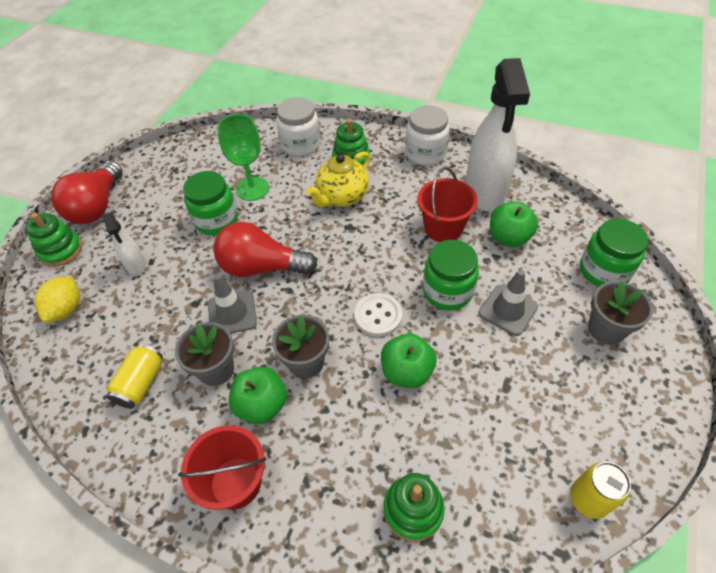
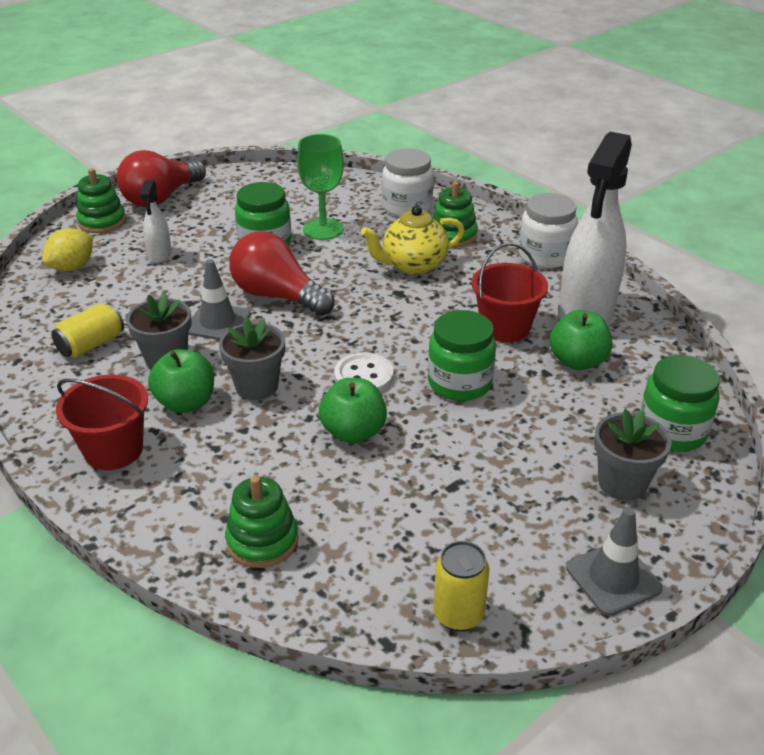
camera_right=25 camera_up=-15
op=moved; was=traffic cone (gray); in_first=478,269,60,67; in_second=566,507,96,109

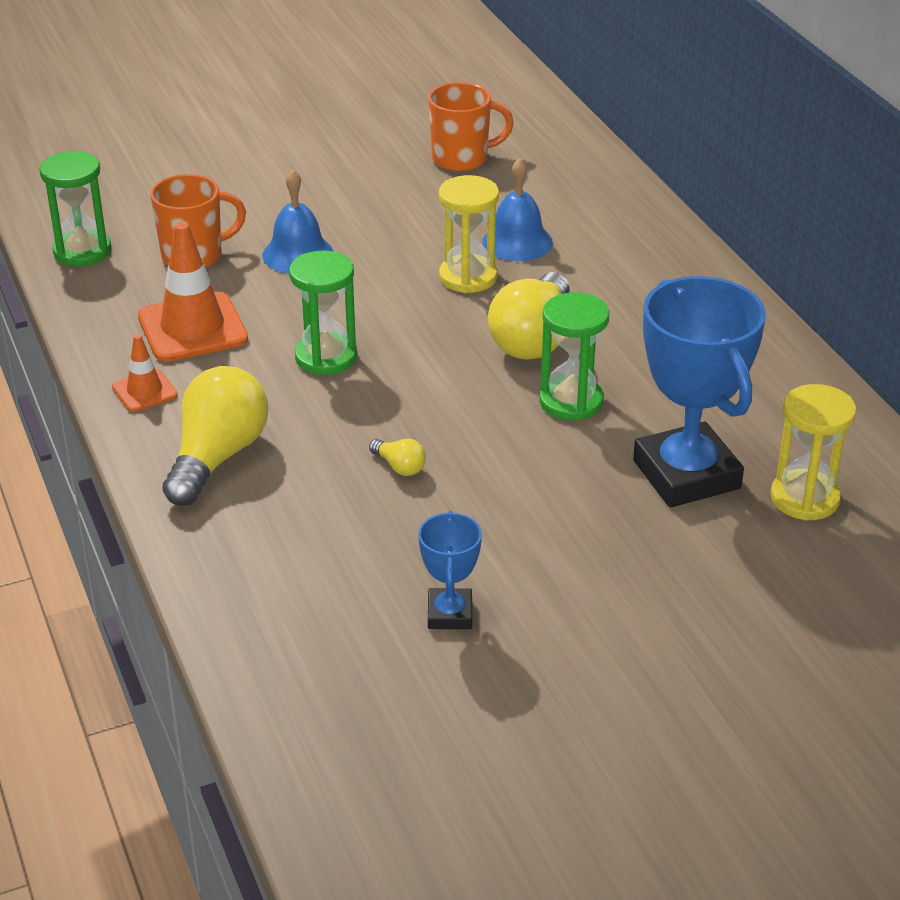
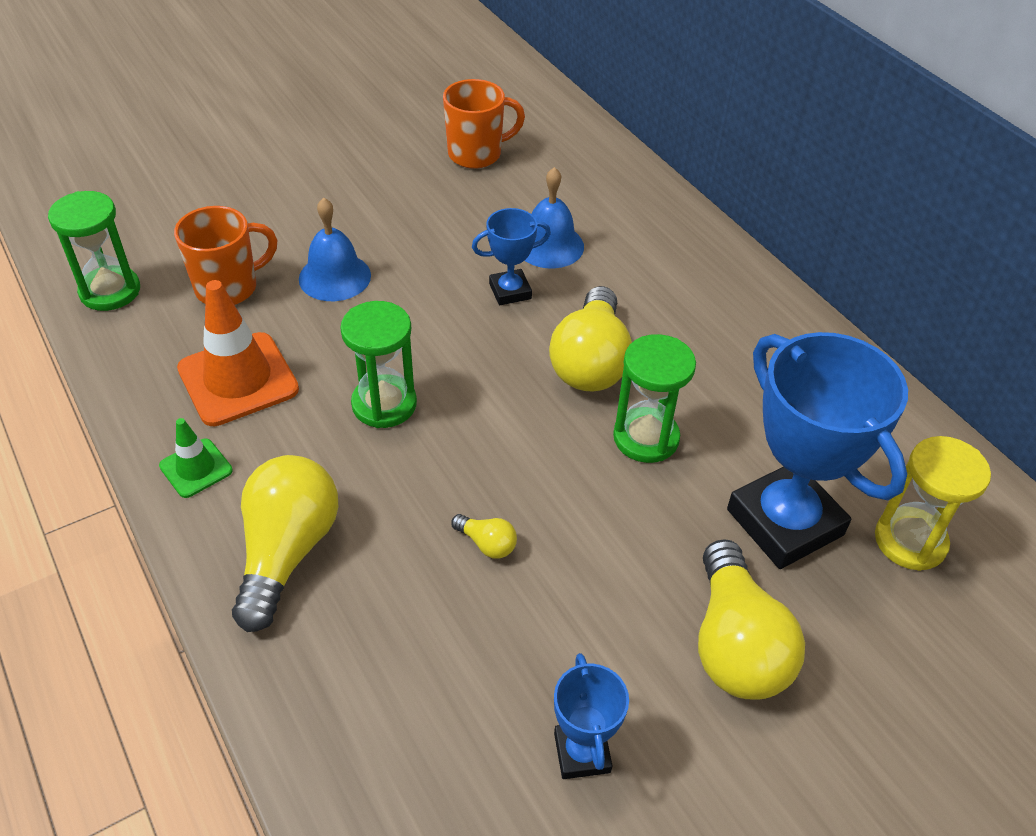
camera_right=-10 camera_up=10
op=recoloured; was=traffic cone (bright orange); now=traffic cone (leaf-green); in_first=112,334,66,78; in_second=159,418,74,80
op=replaced; was=hourglass (yellow); now=prize cup (royal blue); in_first=439,175,60,118; in_second=472,208,79,97
op=added; now=lightbulb (yellow); in_second=698,539,107,161

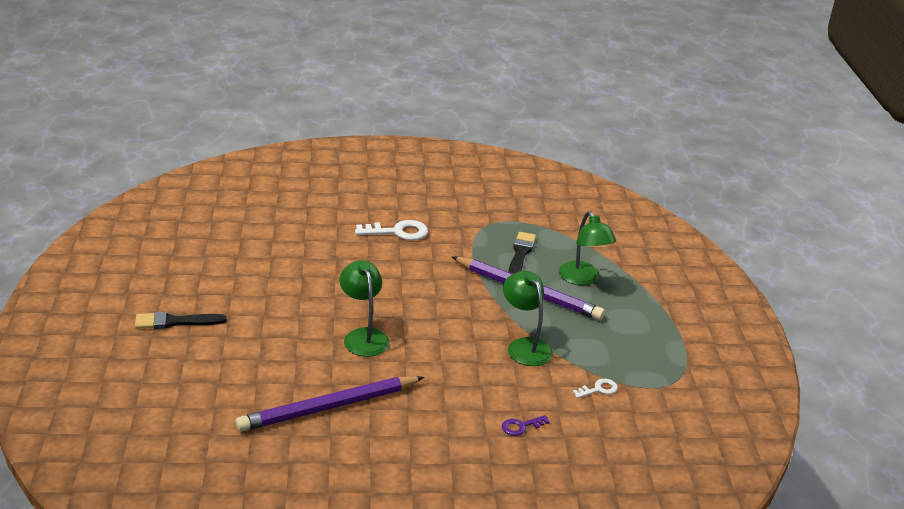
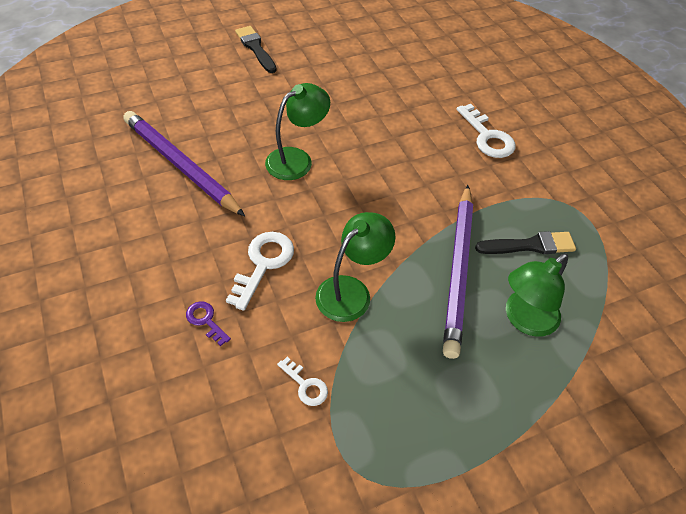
camera_right=70 camera_up=20
op=added; now=key (snow-white); in_second=226,232,68,79

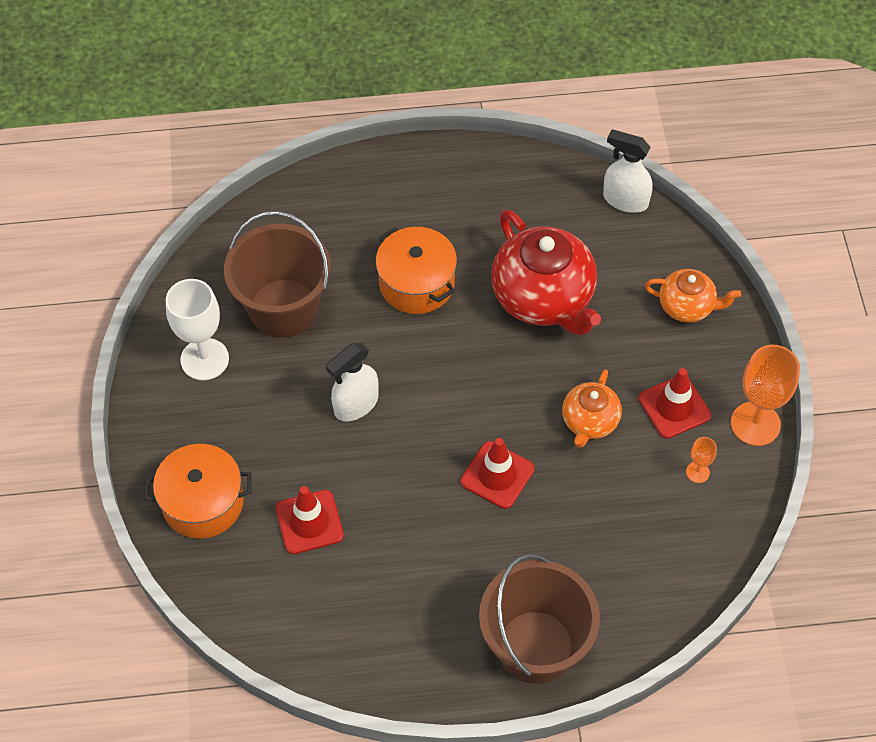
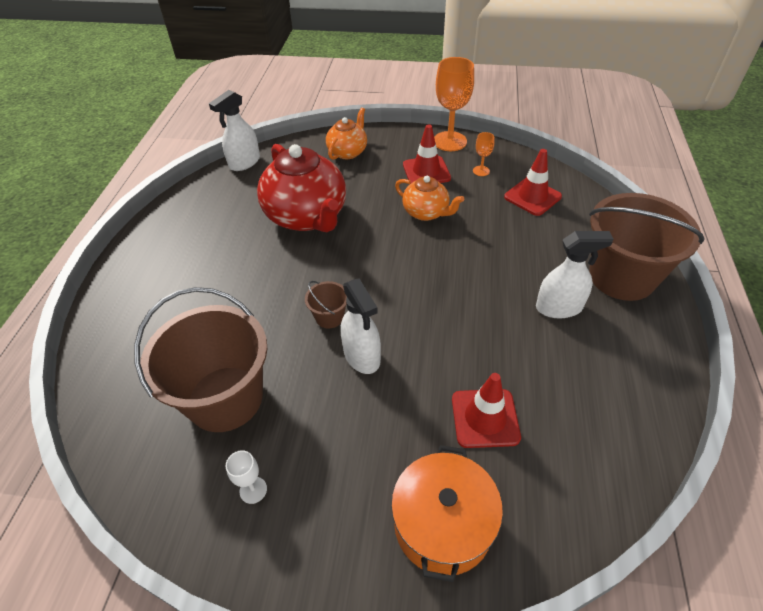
camera_right=-75 camera_up=-10
op=resized; was=chalice (snow-white); in_first=166,279,63,101; in_second=226,450,41,54; ratio=0.47
op=turned; was=china teapot (red); in_first=491,210,110,126; in_second=257,144,89,88; clockwise=75
op=added; now=pail (russet); in_second=305,281,42,48
op=moved; was=traffic cone (red); in_first=461,438,73,71; in_second=504,149,58,67
op=added; now=spray bottle (snow-white); in_second=536,231,78,87
op=removed; was=pot (bright orange); in_first=376,227,81,87

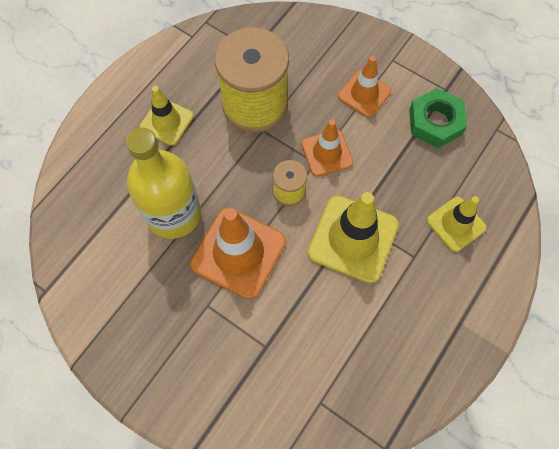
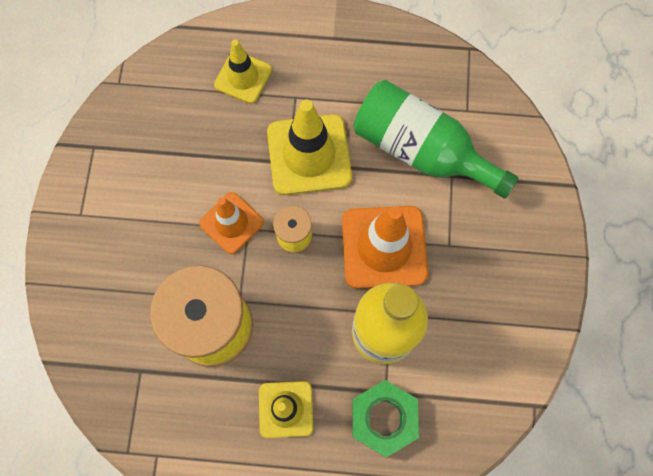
camera_right=-120 camera_up=5
op=moved; was=hexagon nut (leaf-green); in_first=409,88,58,60; in_second=352,380,67,78
op=added; now=bottle (leaf-green); in_second=353,80,166,119
op=removed; was=traffic cone (bright orange); in_first=338,56,53,61

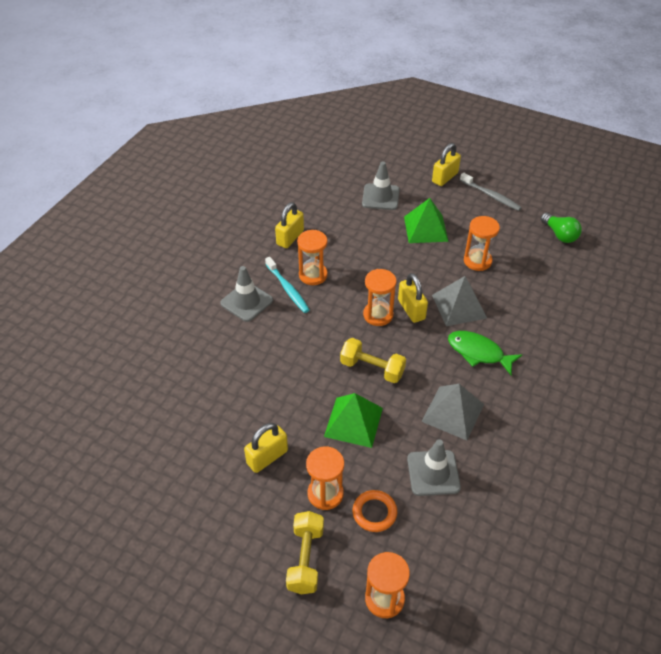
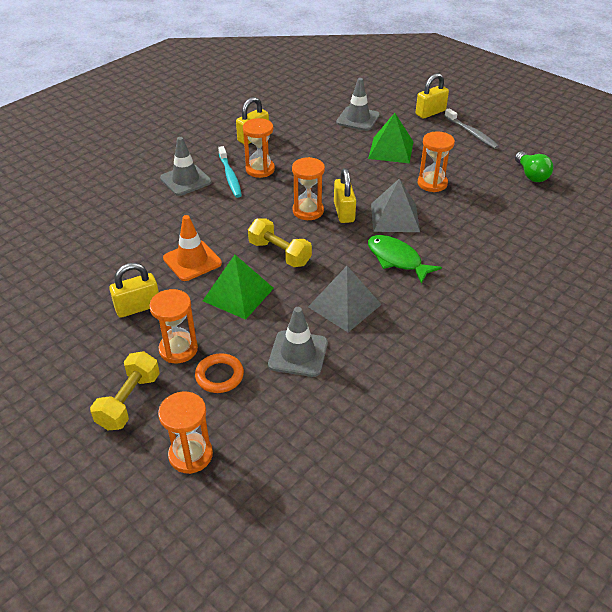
camera_right=15 camera_up=-5
op=added; now=traffic cone (bright orange); in_second=163,215,59,66

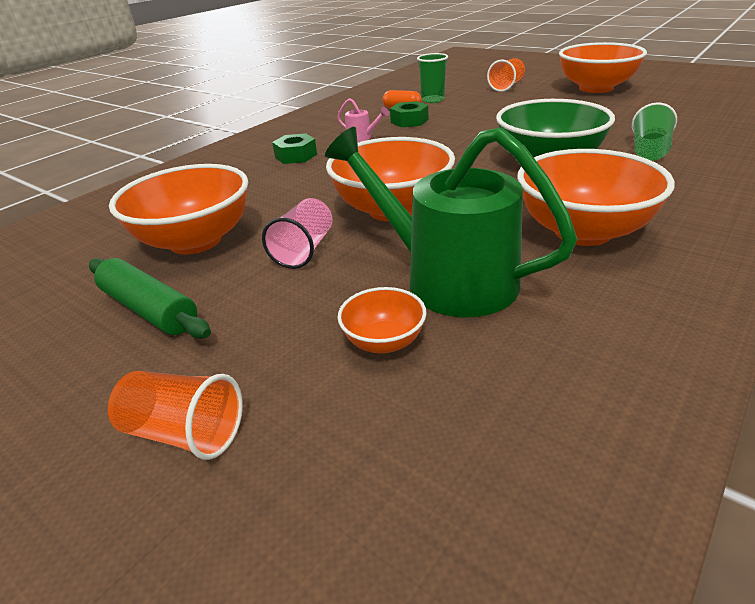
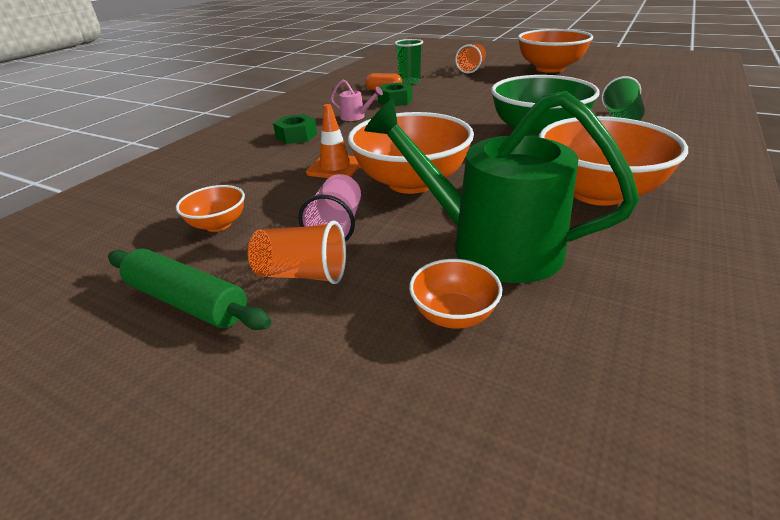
camera_right=-10 camera_up=0
op=resized; was=serving bowl (bright orange); in_first=109,164,139,90; in_second=176,185,69,47; ratio=0.49
op=moved; was=tumbler (bright orange); in_first=108,371,135,89; in_second=248,220,98,64
op=added; now=traffic cone (bright orange); in_second=306,104,54,74

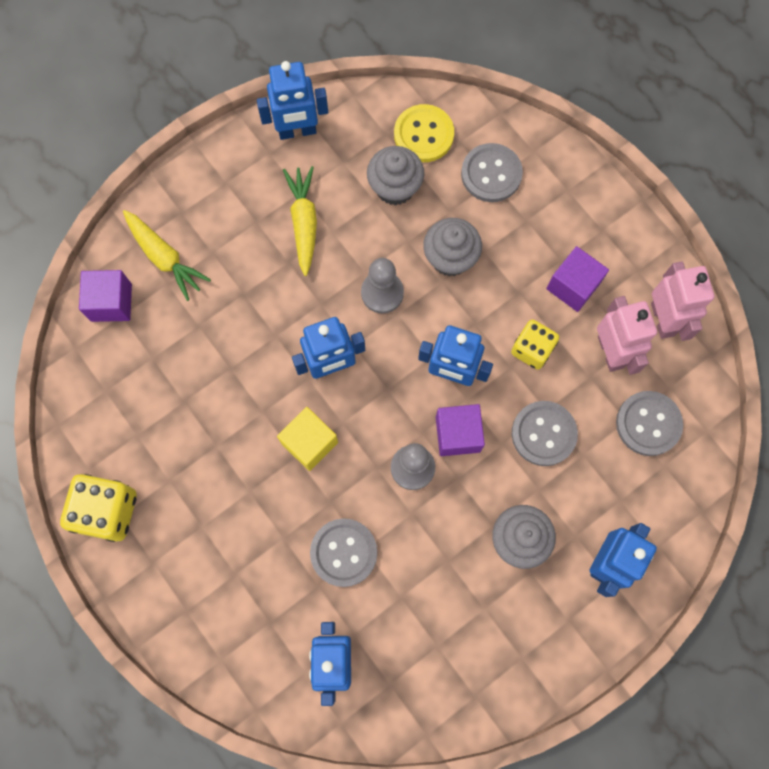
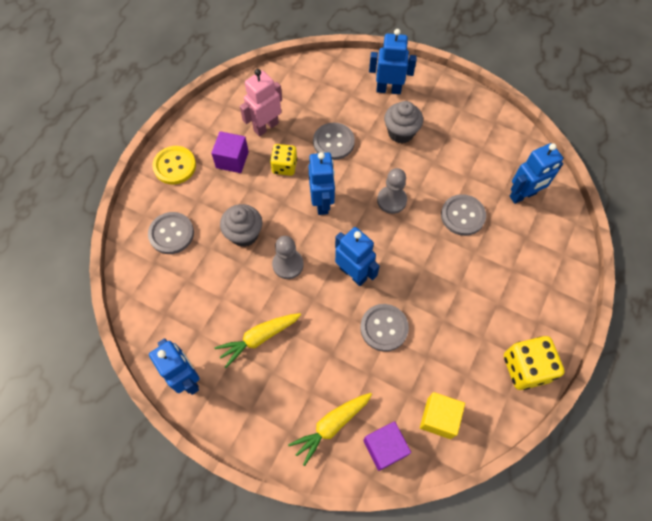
camera_right=-115 camera_up=-10
op=moved; was=shirt button (yellow); in_first=394,104,60,58; in_second=152,146,44,38
op=turned; was=root vegetable (yellow); in_first=123,210,88,91; in_second=288,393,84,73; clockwise=-150
op=moved; was=shirt button (gray); in_first=616,391,67,65; in_second=360,304,49,48
op=moved; was=cube (yellow); in_first=277,407,61,64; in_second=420,392,45,47
op=removed; was=cupcake (gray); in_first=367,146,57,59
op=removed; was=cube (royal purple); in_first=436,404,49,52
op=removed; was=toy robot (rosy); in_first=651,261,63,80

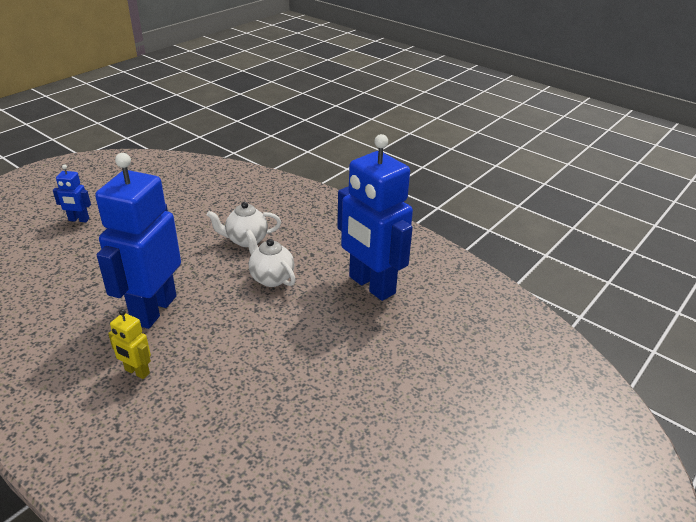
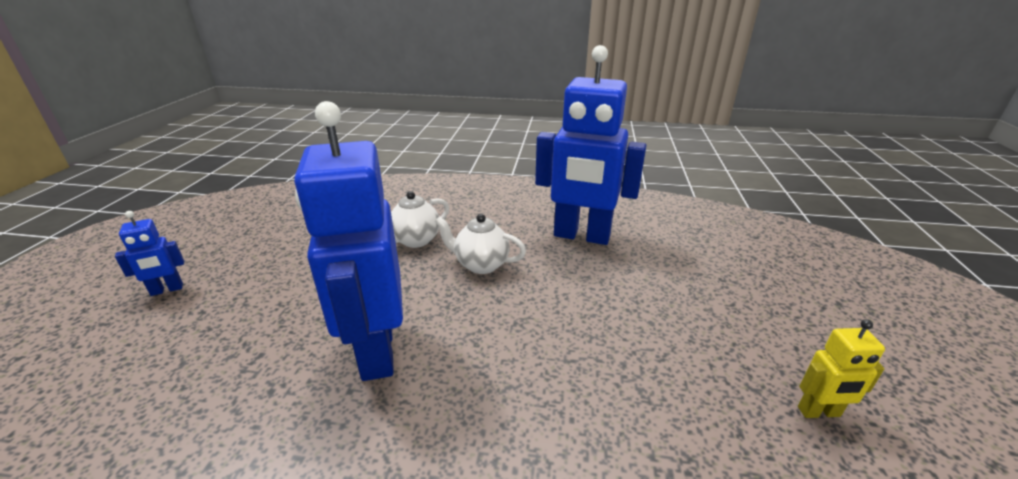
camera_right=-30 camera_up=-5
op=moved; was=toy robot (yellow); in_first=108,309,43,70; in_second=798,319,87,99

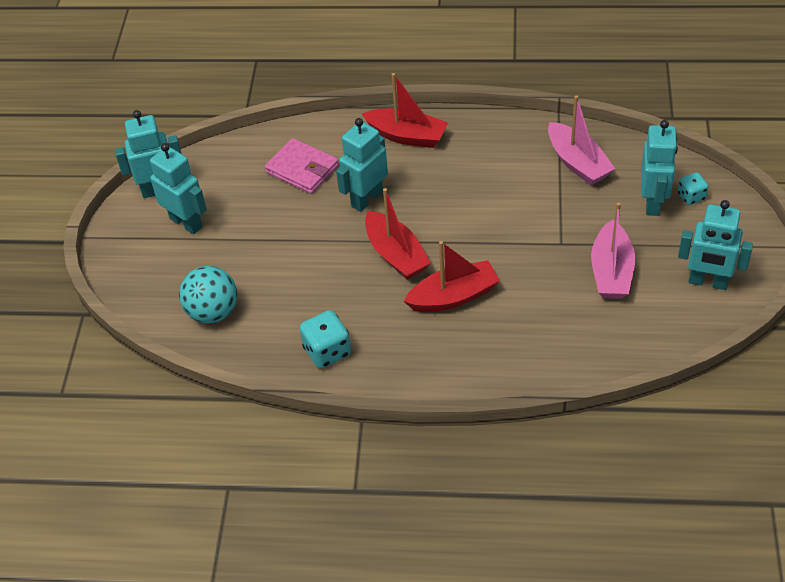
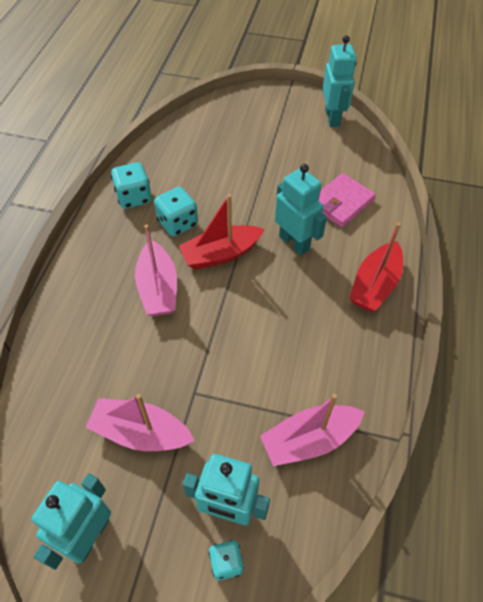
camera_right=95 camera_up=5
op=recoloured; was=toy boat (red); now=toy boat (rosy); in_first=404,241,96,71; in_second=135,225,42,91
op=added; now=die (aqua); in_second=154,187,44,50
op=removed; was=toy robot (aqua); in_first=150,143,57,91
op=removed; was=sphere (aqua); in_first=179,266,58,57

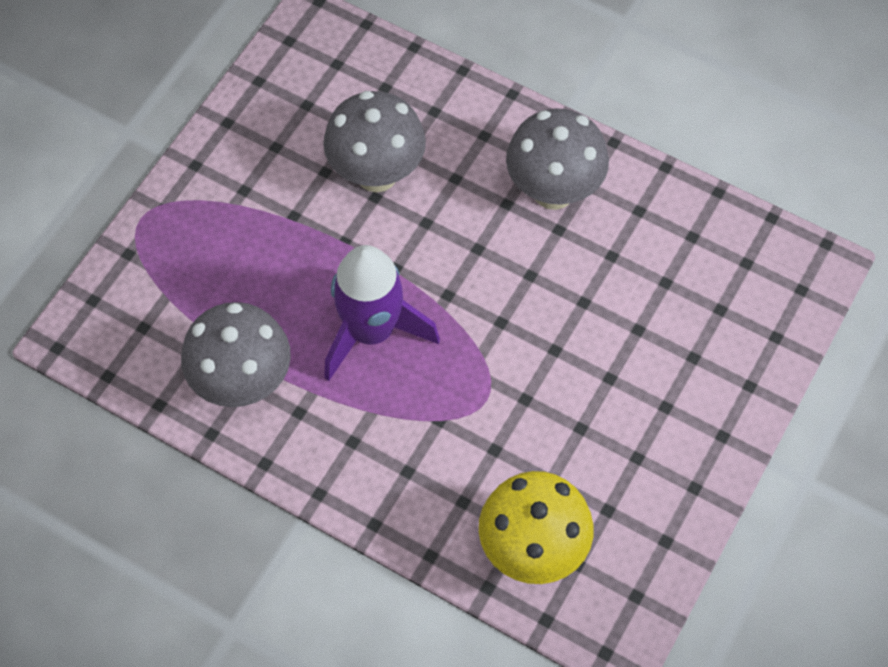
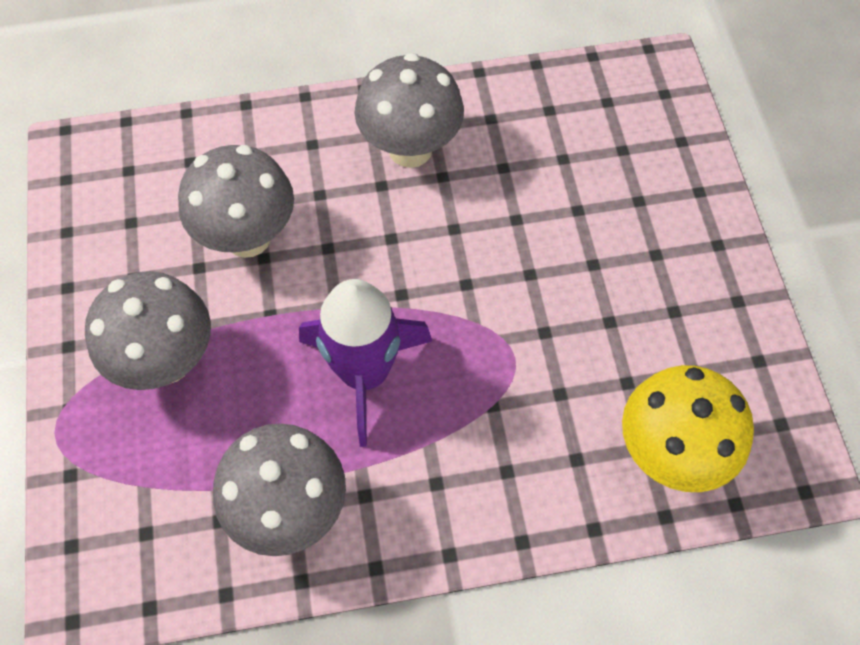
camera_right=-40 camera_up=0
op=added; now=fungus (gray); in_second=85,271,126,119

